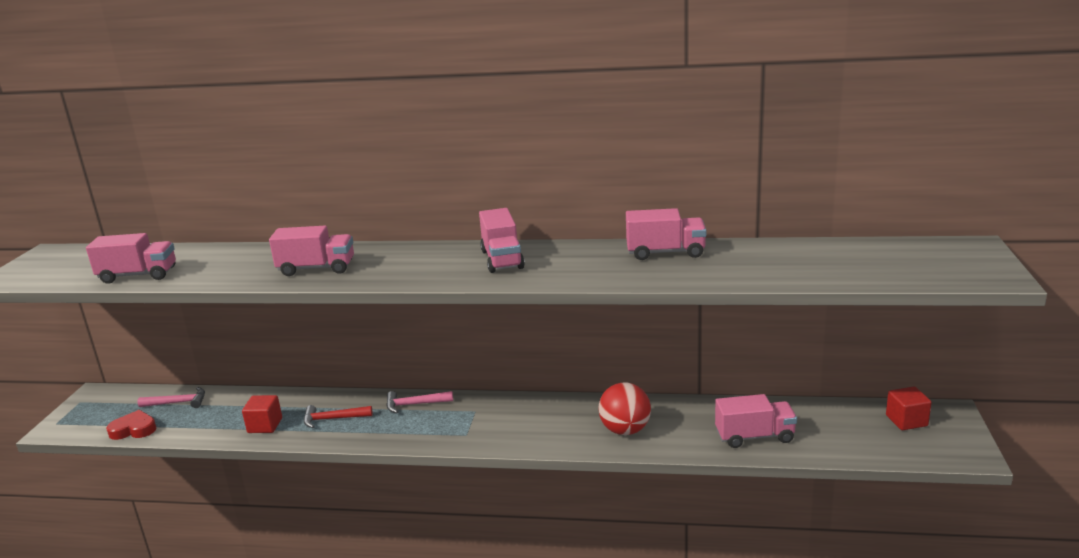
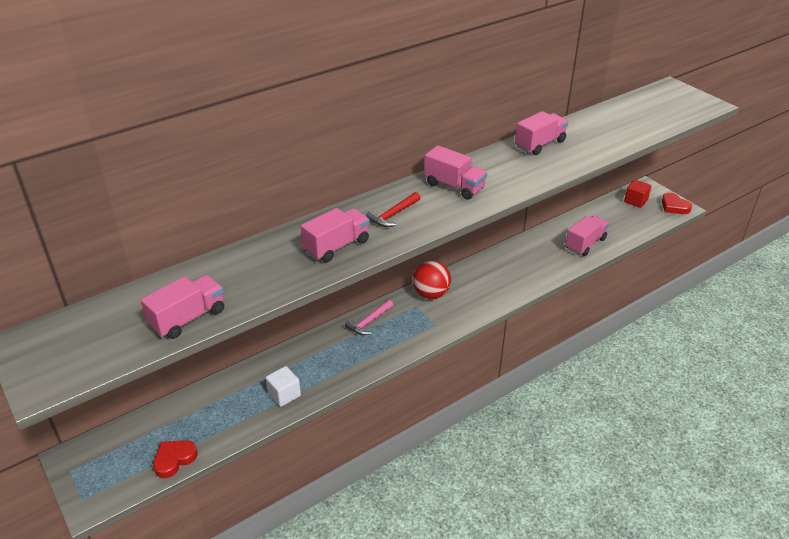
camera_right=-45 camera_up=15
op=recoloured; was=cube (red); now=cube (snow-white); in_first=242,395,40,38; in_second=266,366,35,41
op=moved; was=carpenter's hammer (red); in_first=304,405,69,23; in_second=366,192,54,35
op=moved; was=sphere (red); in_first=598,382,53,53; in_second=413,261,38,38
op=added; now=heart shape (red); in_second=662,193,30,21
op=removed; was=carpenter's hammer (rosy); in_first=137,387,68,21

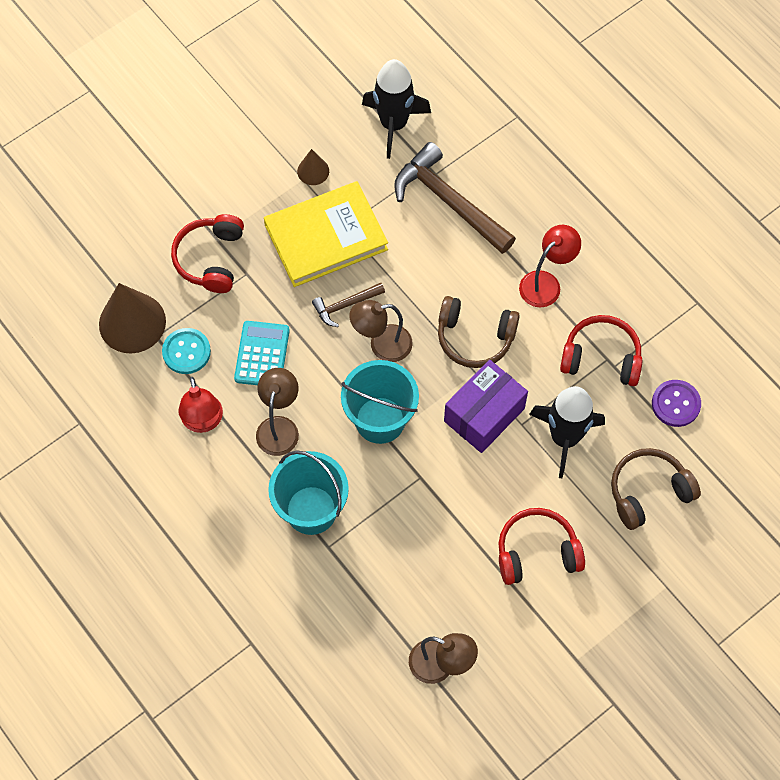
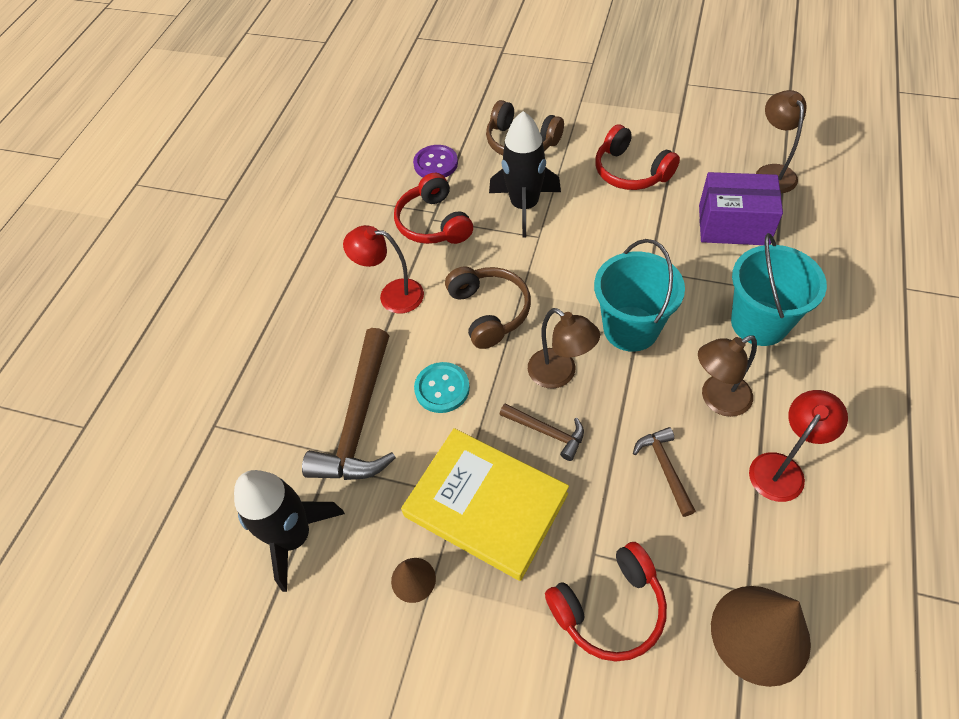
camera_right=-120 camera_up=-10
op=moved; was=shirt button (aqua); in_first=162,328,49,46; in_second=414,362,56,51
op=replaced; was=pocket calculator (aqua); now=carpenter's hammer (russet); in_first=234,321,56,64; in_second=633,427,63,90
op=moved; was=package (royal purple); in_first=444,360,84,93; in_second=699,172,84,73

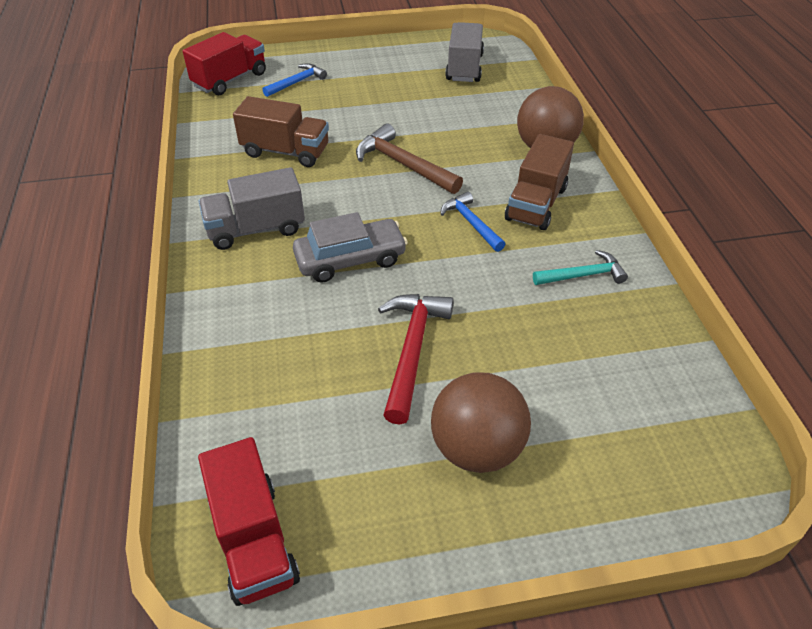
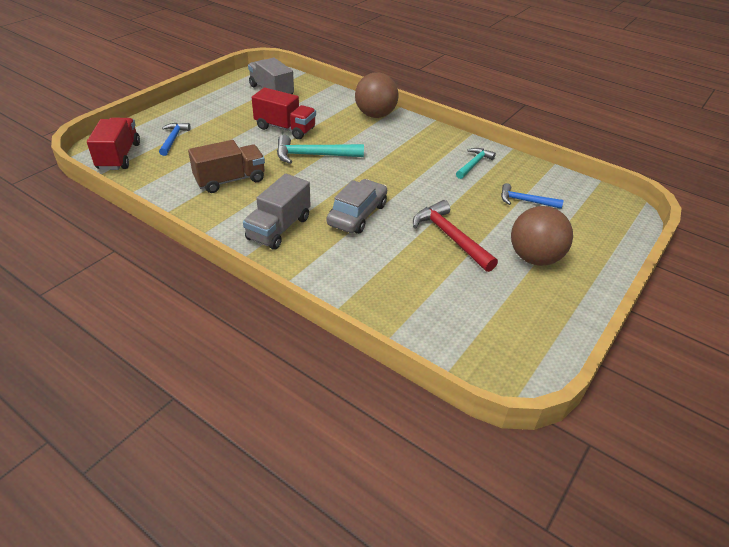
camera_right=-45 camera_up=-5
op=moved; was=truck (red); in_first=198,437,102,169; in_second=252,88,64,51
op=recoloured; was=carpenter's hammer (russet); now=carpenter's hammer (aqua); in_first=356,124,107,70; in_second=277,135,87,29
op=moved; was=carpenter's hammer (royal blue); in_first=440,192,65,60; in_second=501,183,63,26
op=removed; was=truck (russet); in_first=505,134,69,96

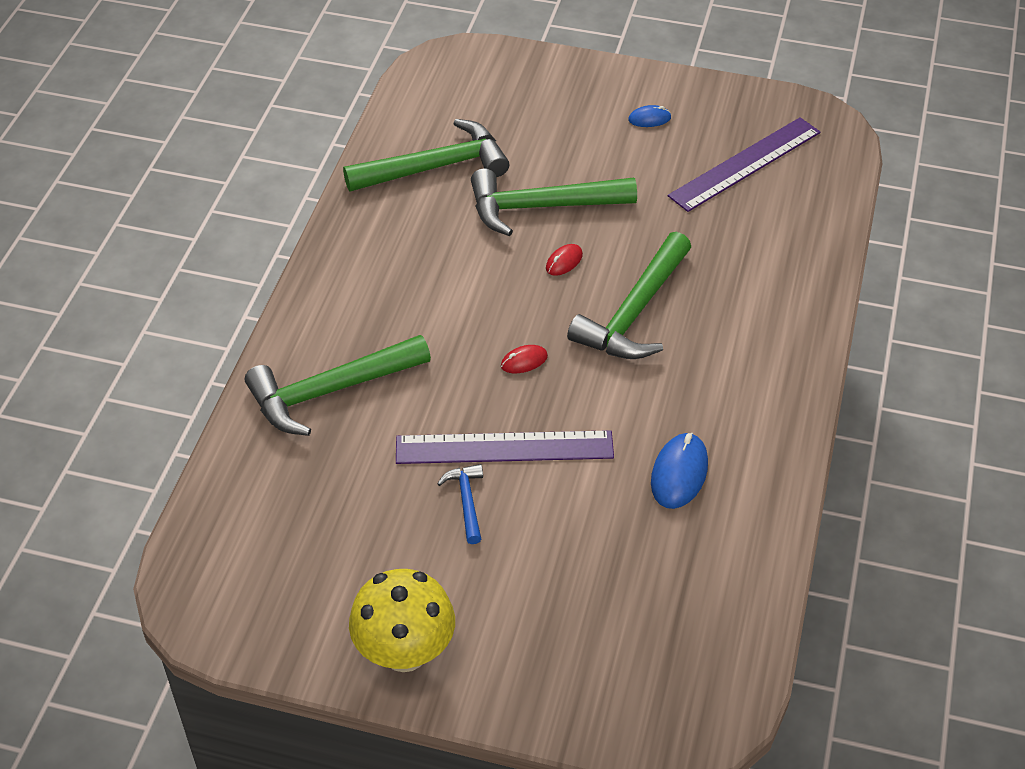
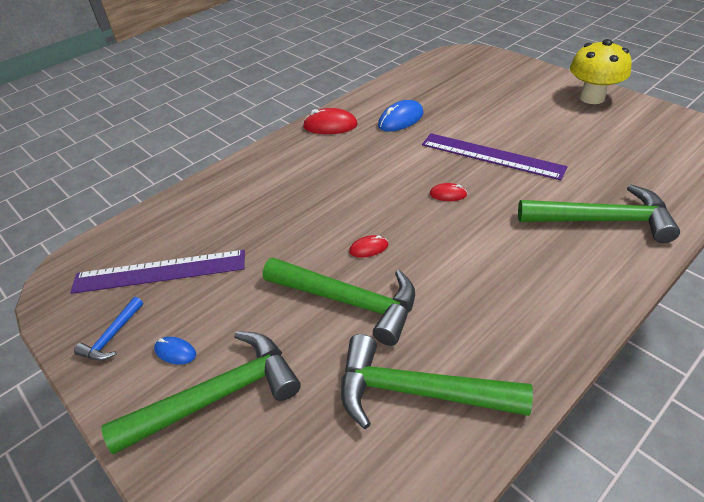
camera_right=-145 camera_up=-5
op=moved; was=carpenter's hammer (royal blue); in_first=437,464,46,80; in_second=74,297,69,64
op=moved; was=carpenter's hammer (leaf-green); in_first=567,232,124,127; in_second=101,331,200,123
op=added; now=mouse (red); in_second=303,108,55,26

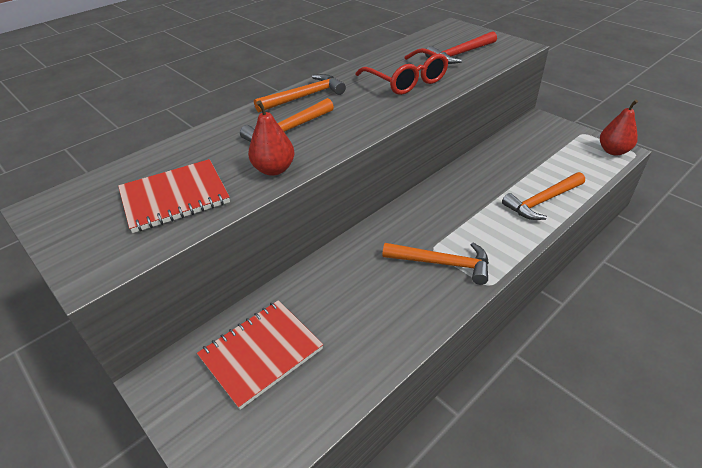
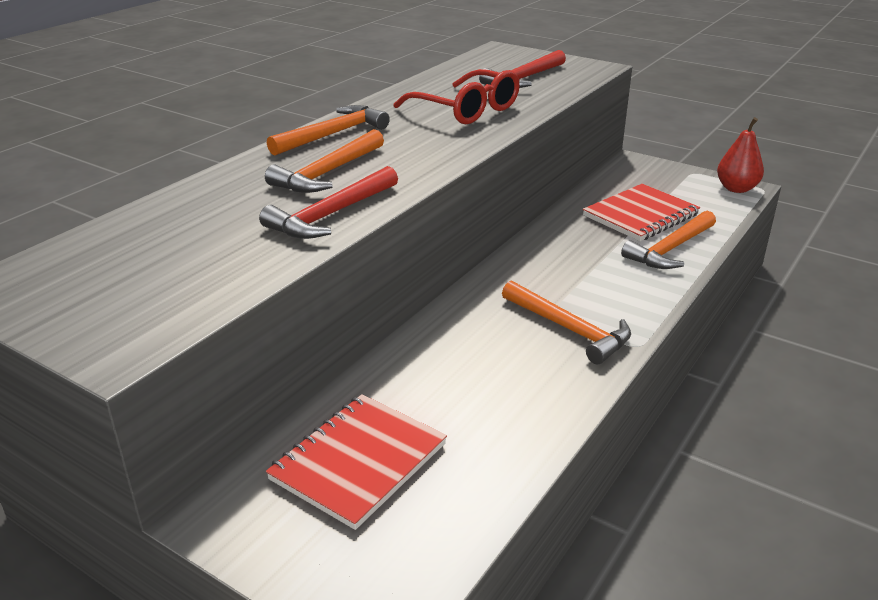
camera_right=-15 camera_up=-10
op=replaced; was=pear (red); now=carpenter's hammer (red); in_first=248,100,47,76; in_second=259,166,139,73
op=turned; was=carpenter's hammer (bright orange); in_first=382,243,107,42; in_second=502,281,129,84; clockwise=45
op=moved; was=notebook (red); in_first=118,159,112,74; in_second=583,184,117,57

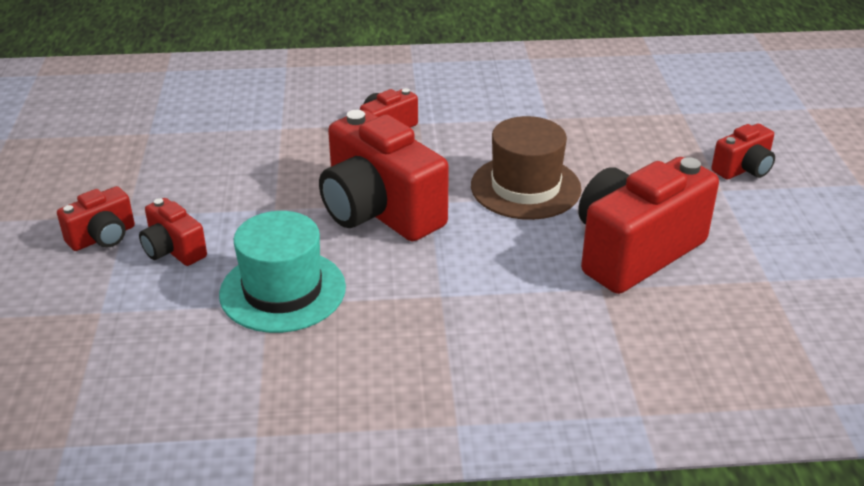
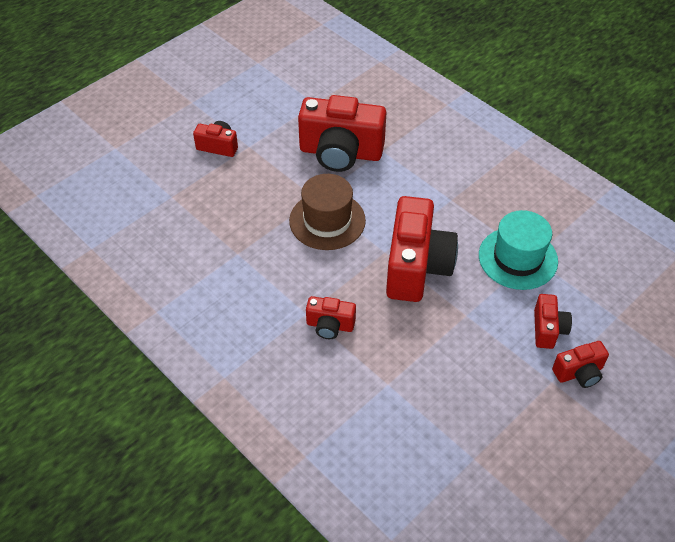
camera_right=-130 camera_up=15
op=turned; was=camera (red); in_first=57,186,78,65; in_second=552,341,57,47; clockwise=150

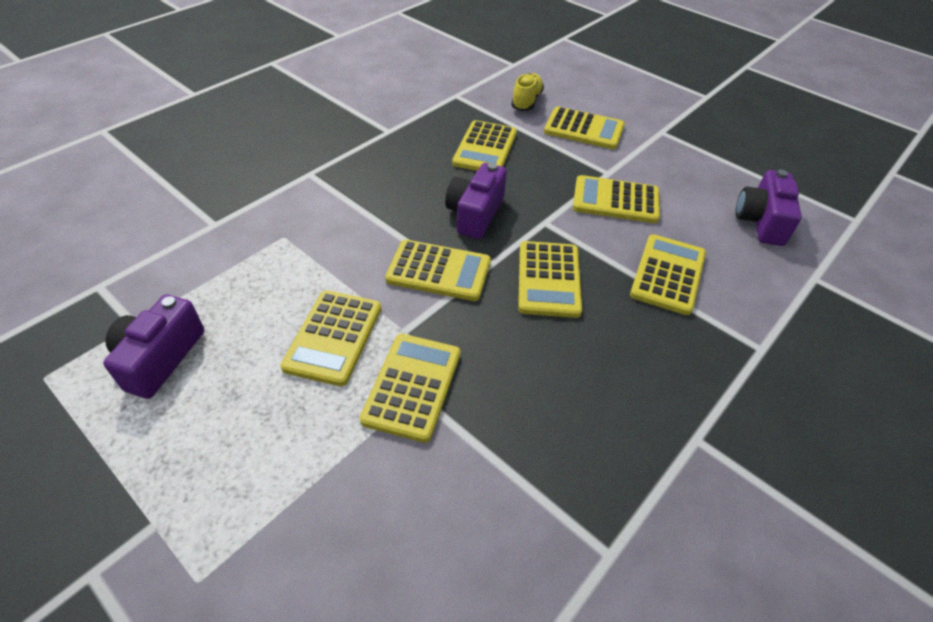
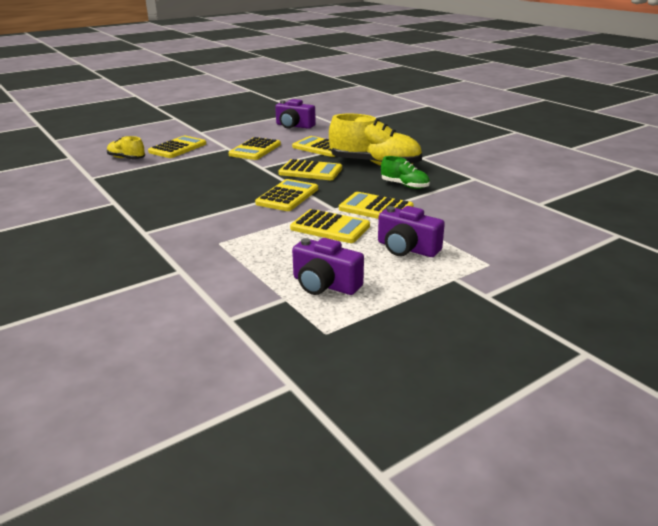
camera_right=-75 camera_up=-20
op=added; now=shoe (yellow); in_second=329,114,93,52
op=moved; was=camera (royal purple); in_first=445,163,62,76; in_second=378,206,67,51
op=added; now=shoe (leaf-green); in_second=381,156,49,33
op=removed; was=pocket calculator (yellow); in_first=452,120,65,51

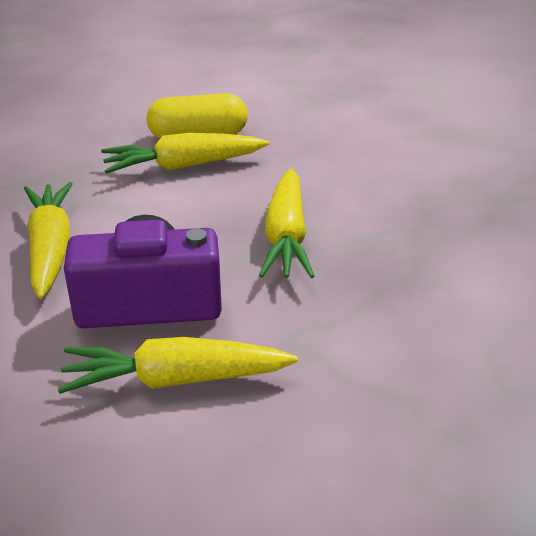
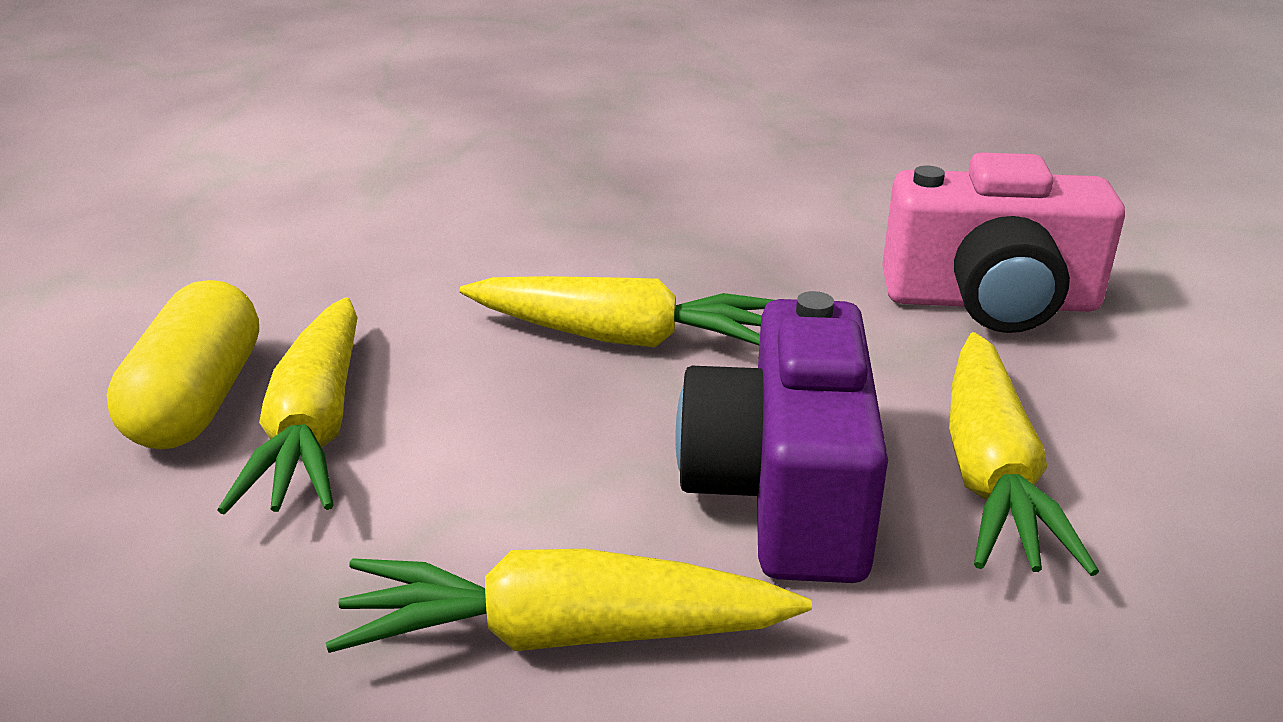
camera_right=-80 camera_up=-5
op=added; now=camera (rosy); in_second=882,152,243,181

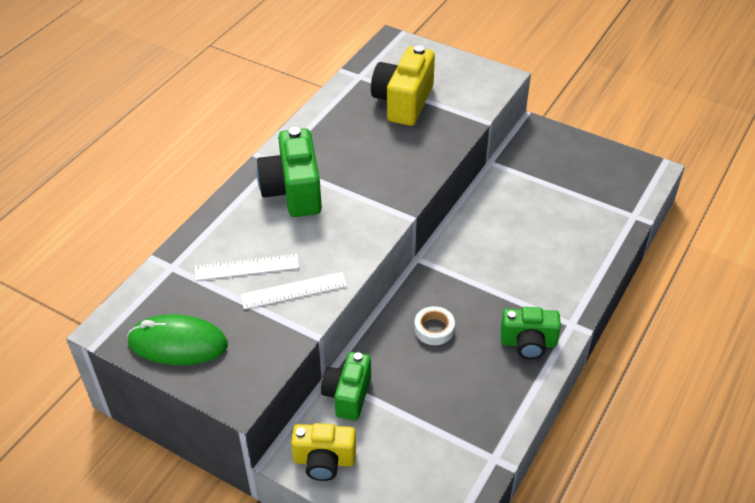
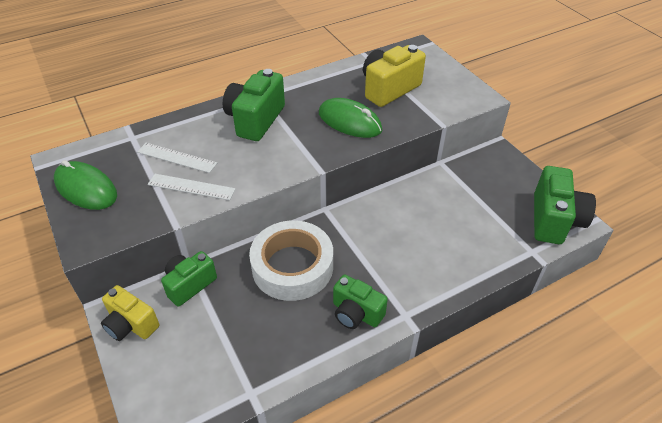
camera_right=30 camera_up=0
op=resized; was=tape (snow-white); in_first=414,306,41,39; in_second=249,220,84,81; ratio=2.31
op=added; now=mouse (leaf-green); in_second=319,98,63,40
op=added; now=camera (leaf-green); in_second=534,166,62,78

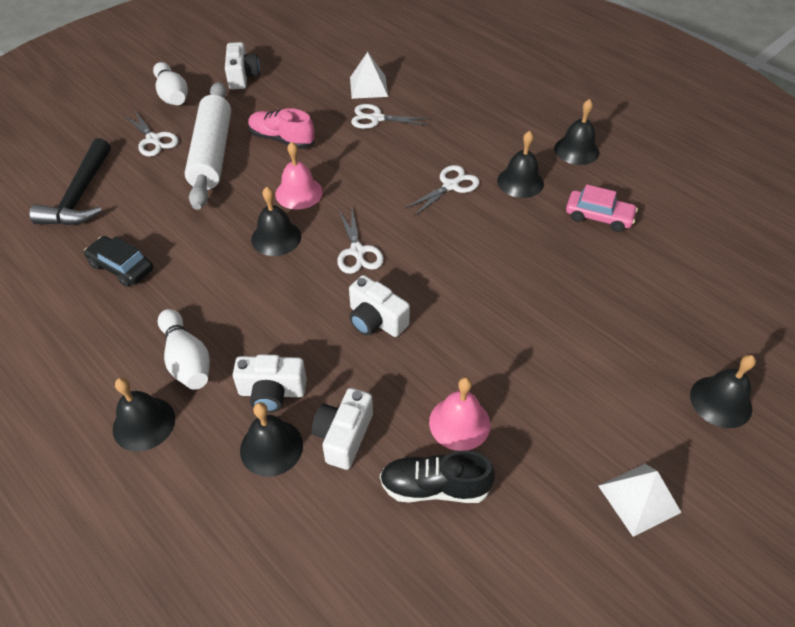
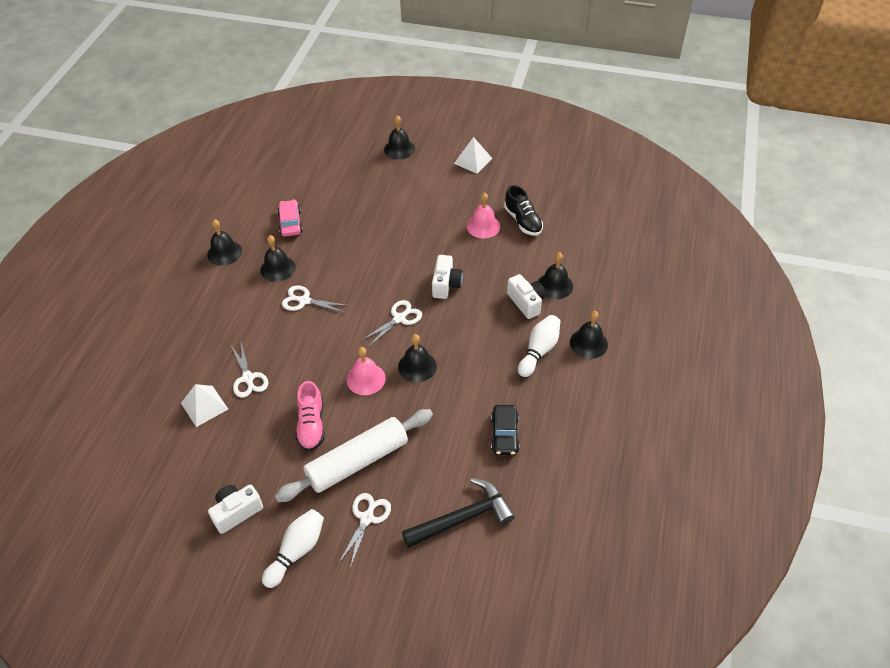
camera_right=-120 camera_up=0
op=removed; was=camera (snow-white); in_first=312,388,61,82

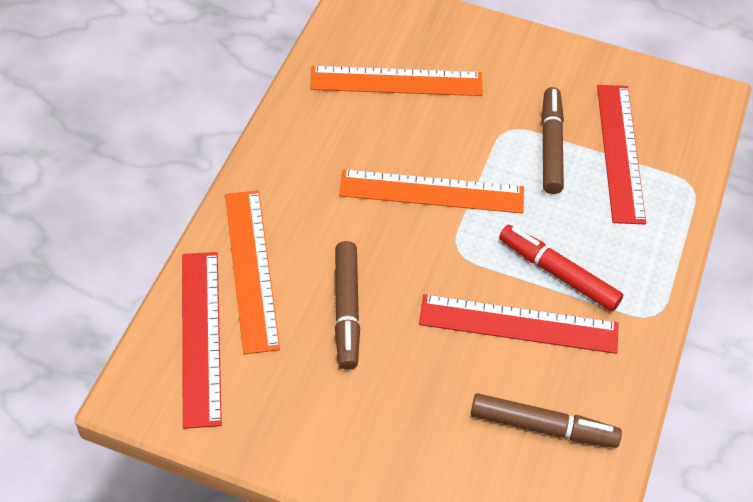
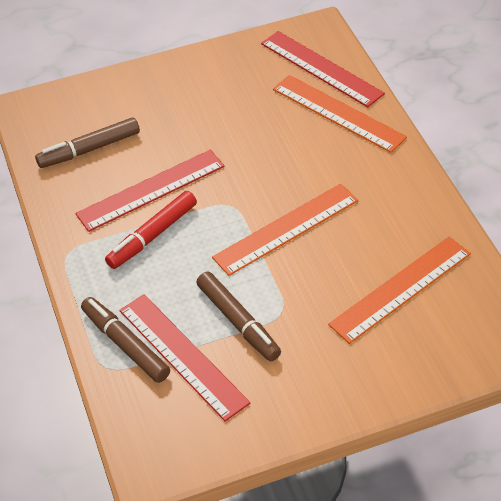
camera_right=145 camera_up=-5
op=moved; was=felt pen (russet); in_first=335,241,25,129; in_second=81,297,89,86
op=turned; was=felt pen (red); in_first=499,225,124,87; in_second=105,191,92,78; clockwise=135

